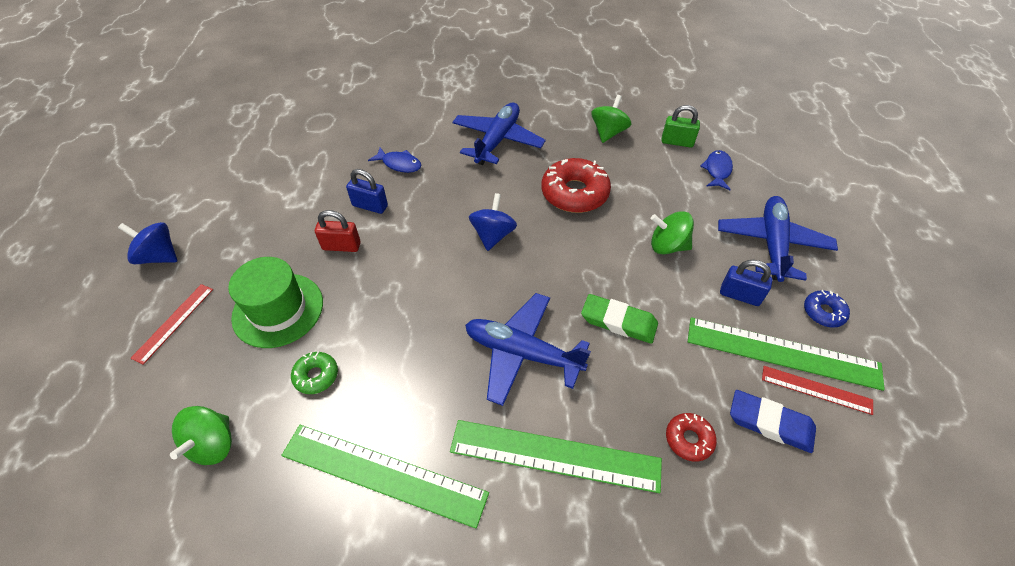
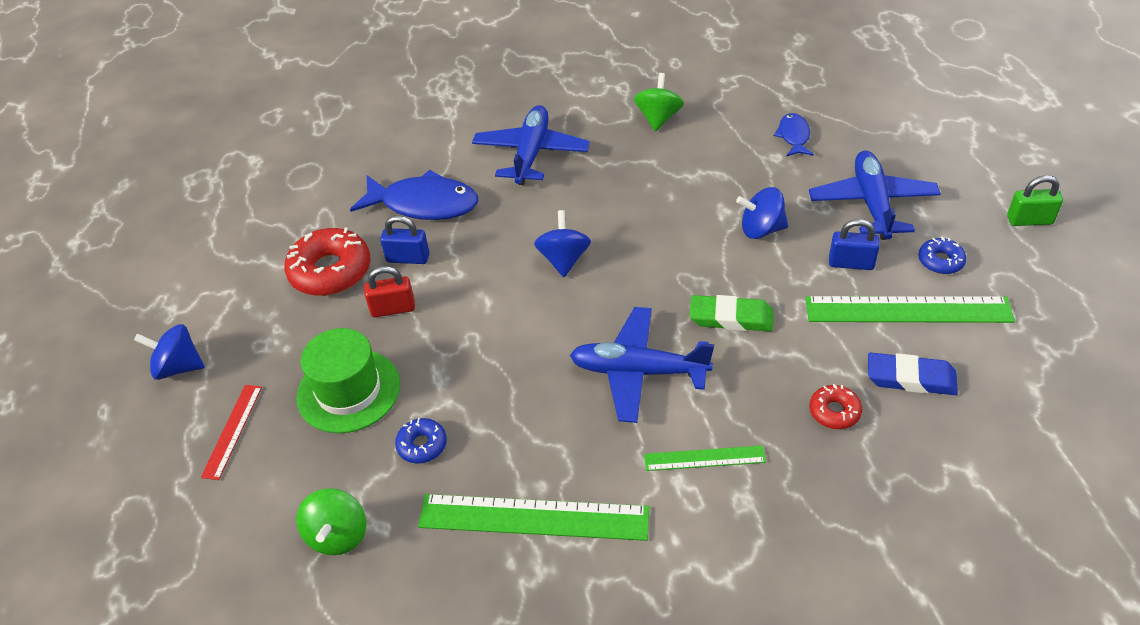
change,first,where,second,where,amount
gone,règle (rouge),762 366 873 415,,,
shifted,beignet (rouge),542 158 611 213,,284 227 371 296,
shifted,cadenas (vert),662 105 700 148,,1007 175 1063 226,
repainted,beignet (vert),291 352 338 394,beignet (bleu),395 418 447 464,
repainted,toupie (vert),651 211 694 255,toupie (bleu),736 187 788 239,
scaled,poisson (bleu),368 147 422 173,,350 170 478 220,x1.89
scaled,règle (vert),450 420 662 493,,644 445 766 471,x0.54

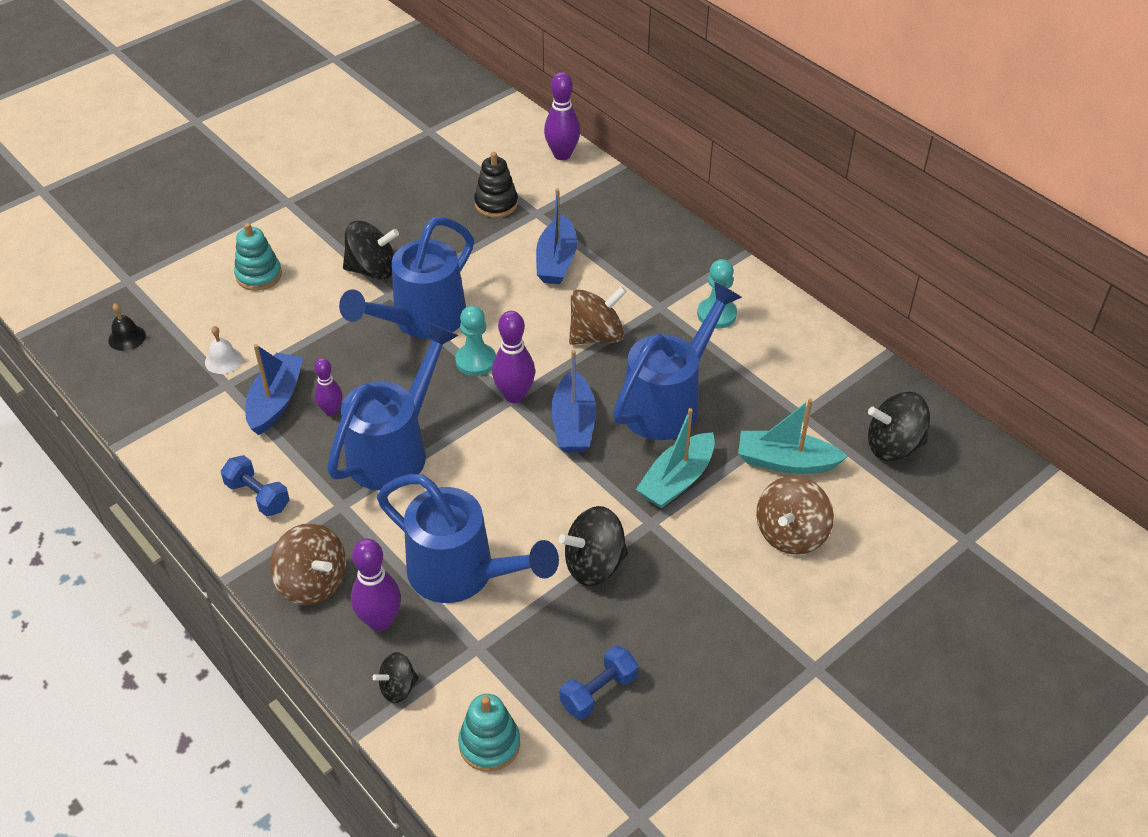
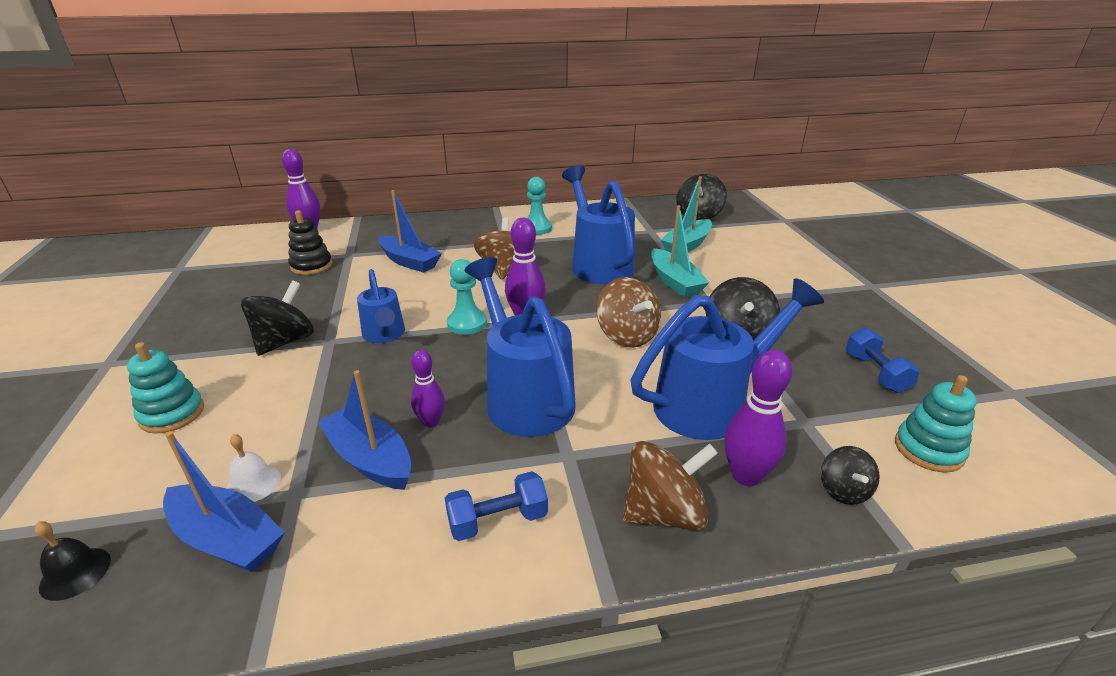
change,first,where,second,where,amount
shifted,bateau (bleu),551 350 596 452,,163 431 285 572,
shifted,toupie (marron),756 476 834 555,,597 277 661 348,
scaled,arrosoir (bleu),339 217 474 339,,357 269 405 343,x0.57

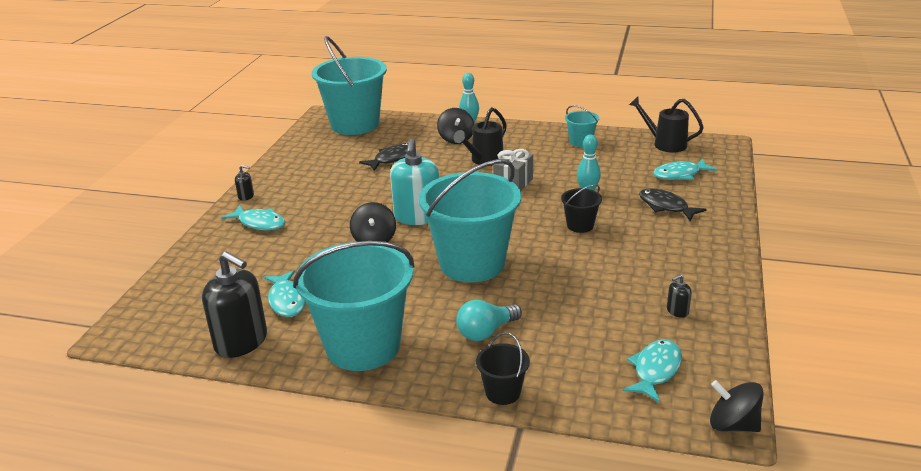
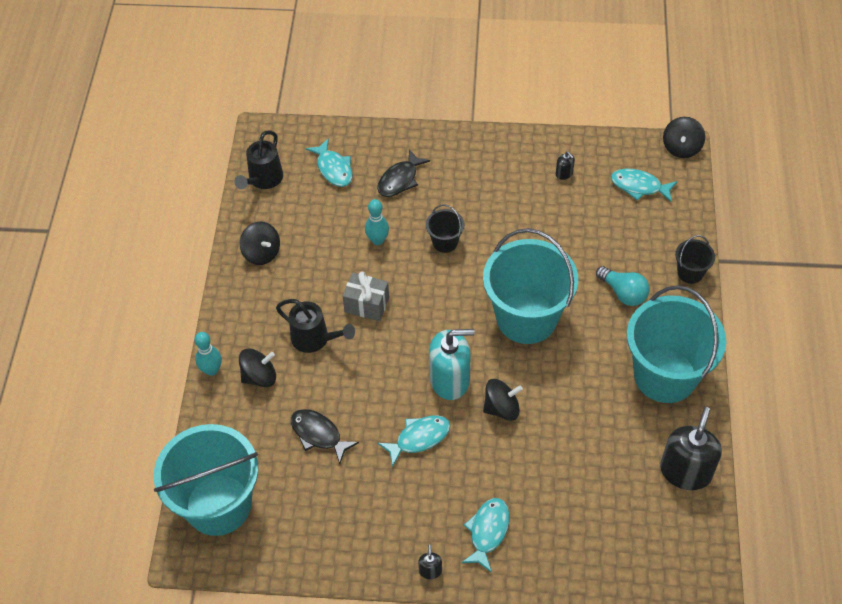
change,first,where,second,where,amount
shifted,poisson (turquoise),264 270 306 317,,378 416 450 467,
swapped,seau (turquoise),565 105 599 147,toupie (noir),240 222 280 265,

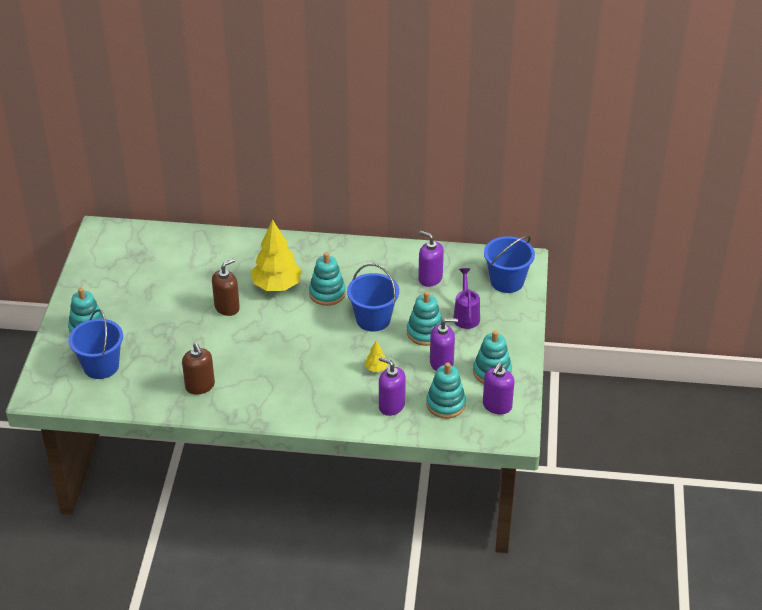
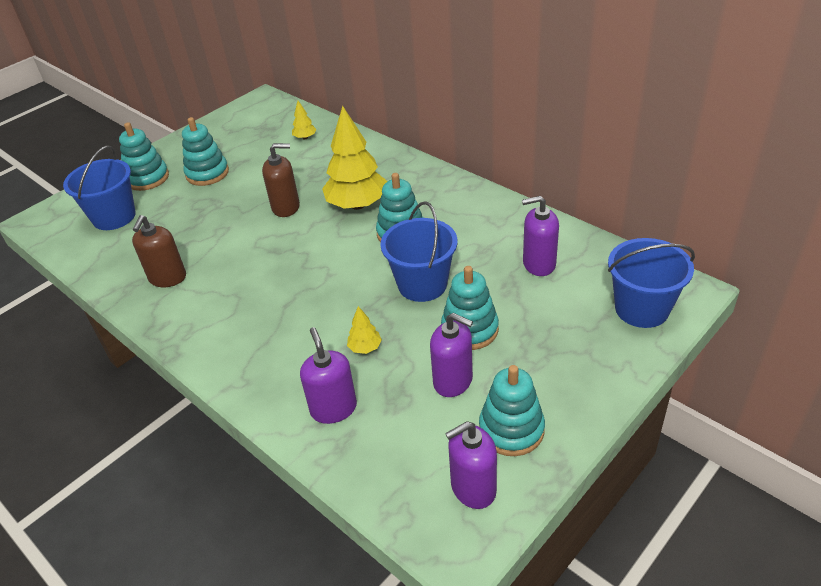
change,first,where,second,where,amount
gone,arrosoir (violet),453 268 480 329,,,
new,,,arbre (jaune),292 101 317 139,
shifted,jouet à empiler (turquoise),426 362 466 418,,182 117 229 186,
rotated,distributeur de savon (violet),418 231 444 287,,522 196 559 276,75 degrees counterclockwise

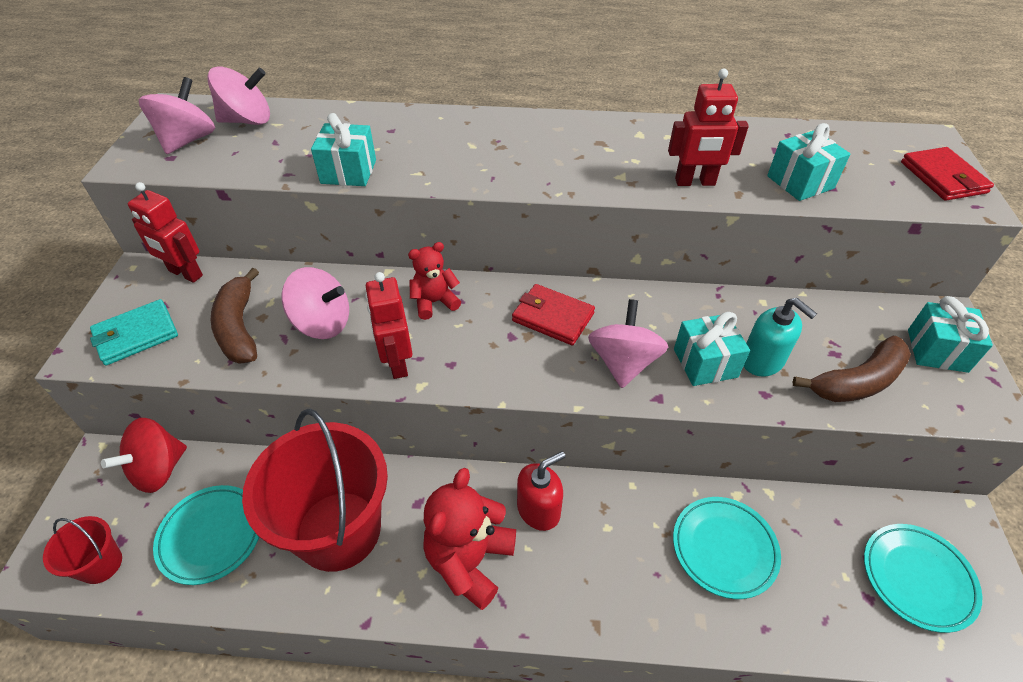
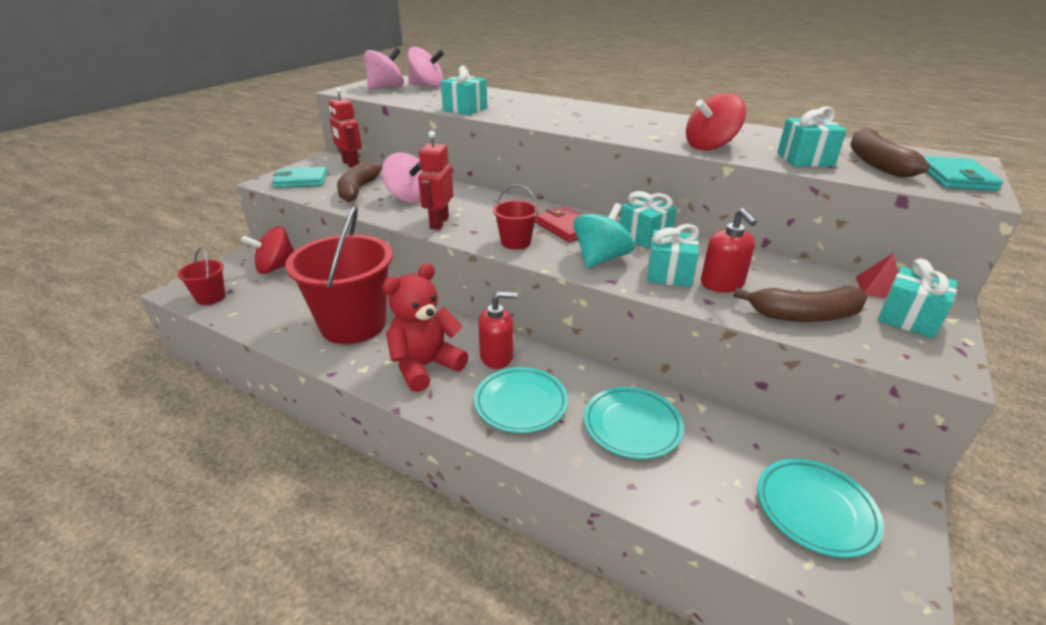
change,first,where,second,where,amount
gone,ours en peluche (rouge),408 242 461 320,,,
new,,,seau (rouge),493 185 539 250,
new,,,cadeau (turquoise),620 191 677 249,
new,,,banane (marron),850 128 930 177,
new,,,pyramide (rouge),856 253 898 298,
shifted,assiette (turquoise),153 485 259 585,,474 367 568 433,
swapped,robot (rouge),668 68 749 186,toupie (rouge),686 93 746 151,
repainted,toupie (rose),588 299 668 388,toupie (turquoise),573 203 634 268,
repainted,distributeur de savon (turquoise),744 298 817 376,distributeur de savon (rouge),701 208 757 292,
repainted,portefeuille (rouge),901 147 994 201,portefeuille (turquoise),923 156 1003 191,

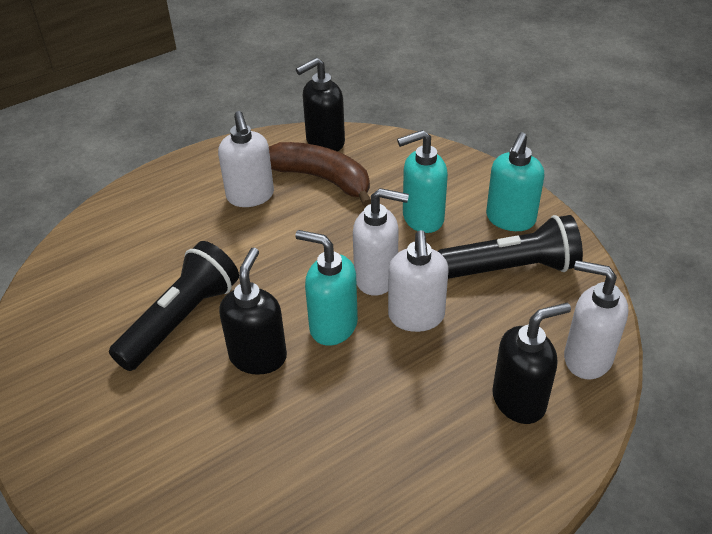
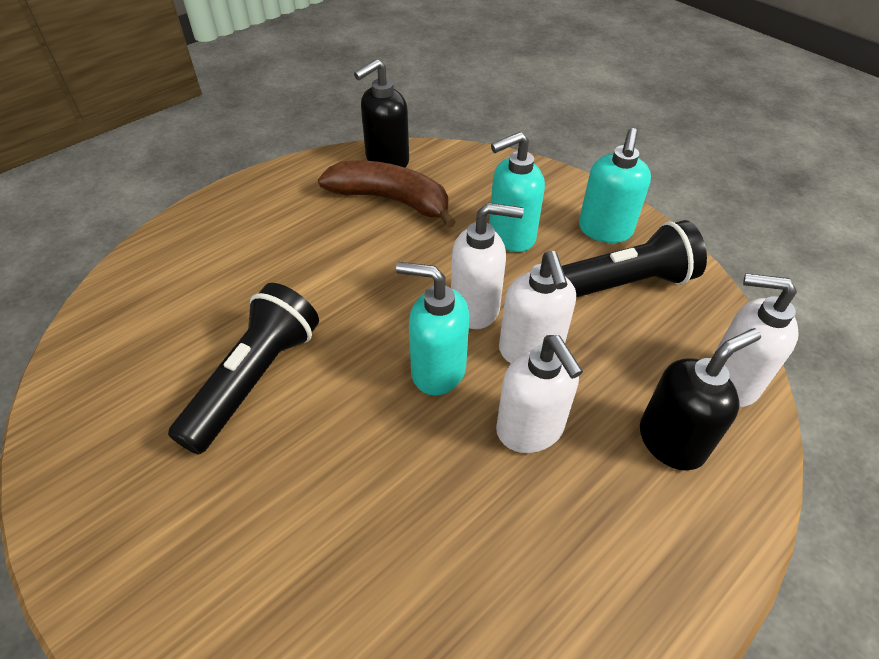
change,first,where,second,where,amount
gone,distributeur de savon (noir),219 248 287 375,,,
shifted,distributeur de savon (blanc),218 111 274 207,,496 335 583 453,

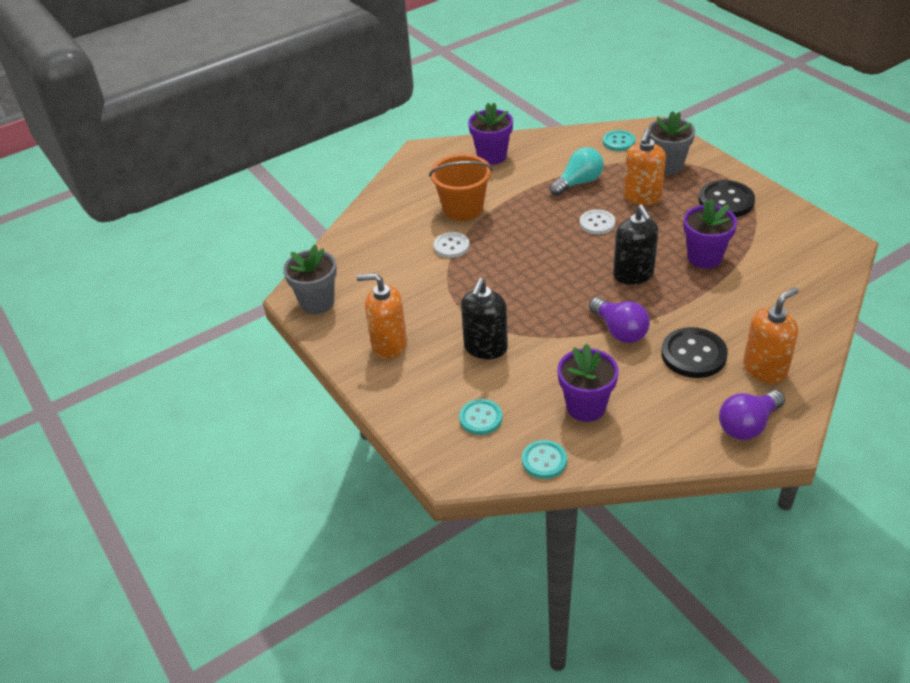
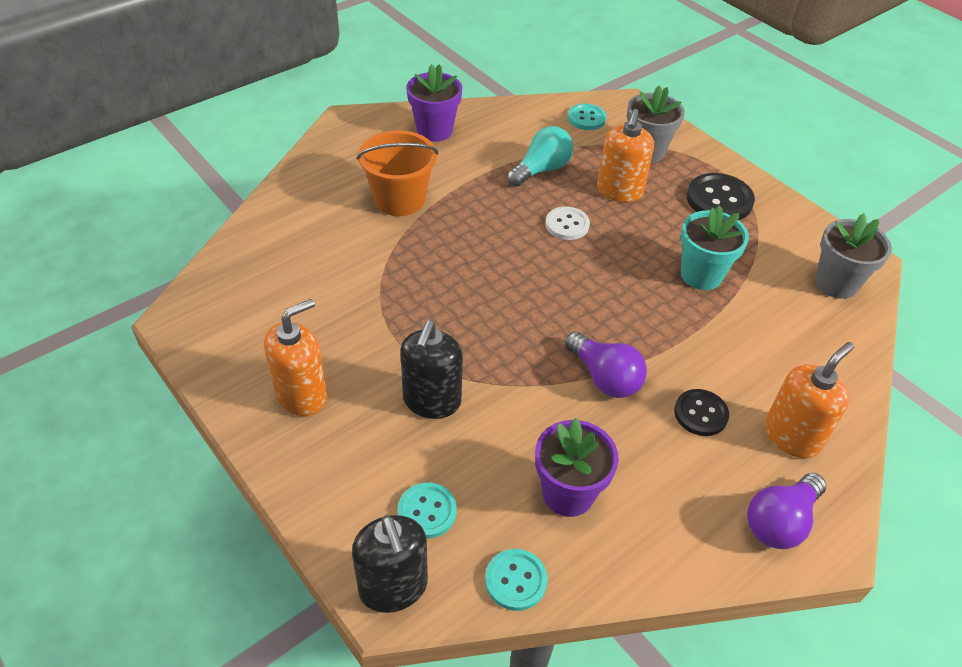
change,first,where,second,where,amount
gone,bouton (blanc),434 232 470 258,,,
shifted,pot de fleurs (gris),283 244 337 314,,815 213 892 299,
shifted,distributeur de savon (noir),613 204 658 285,,352 515 428 613,
repainted,pot de fleurs (violet),683 199 737 268,pot de fleurs (turquoise),681 205 749 290,
rotated,distributeur de savon (orange),356 273 407 359,,264 299 327 416,135 degrees clockwise
scaled,bouton (noir),661 327 728 378,,674 389 729 436,x0.64

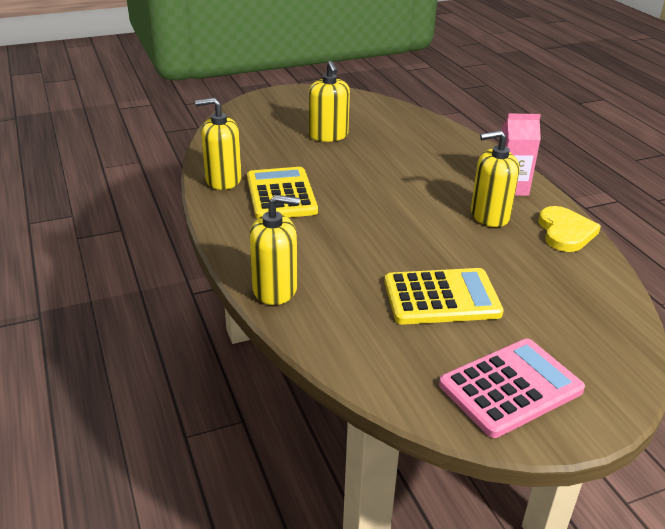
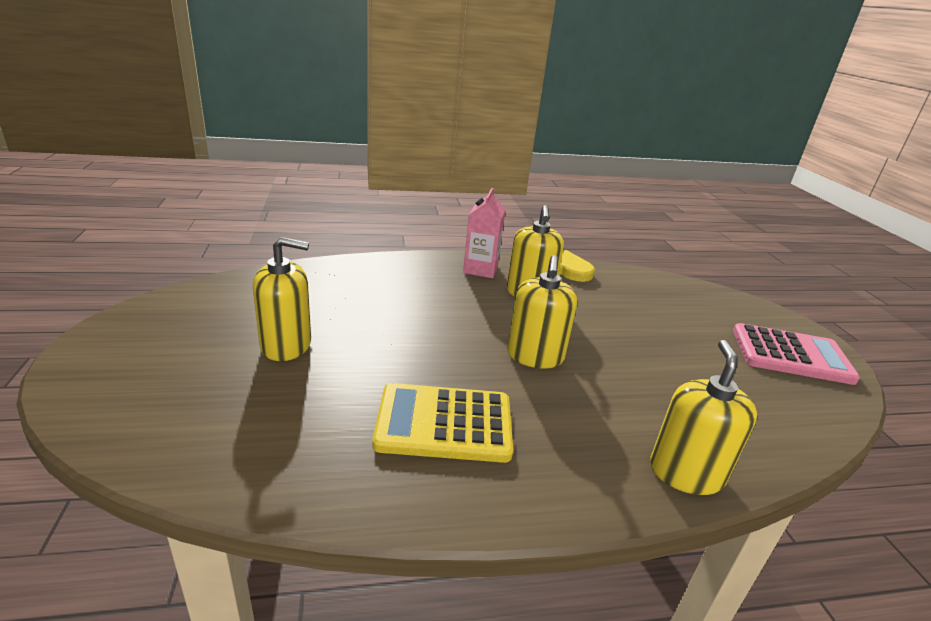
change,first,where,second,where,amount
gone,calculatrice (jaune),384 268 504 325,,,
shifted,distributeur de savon (jaune),195 98 242 190,,507 255 578 368,
rotated,calculatrice (rose),439 338 585 438,,733 323 860 385,120 degrees clockwise

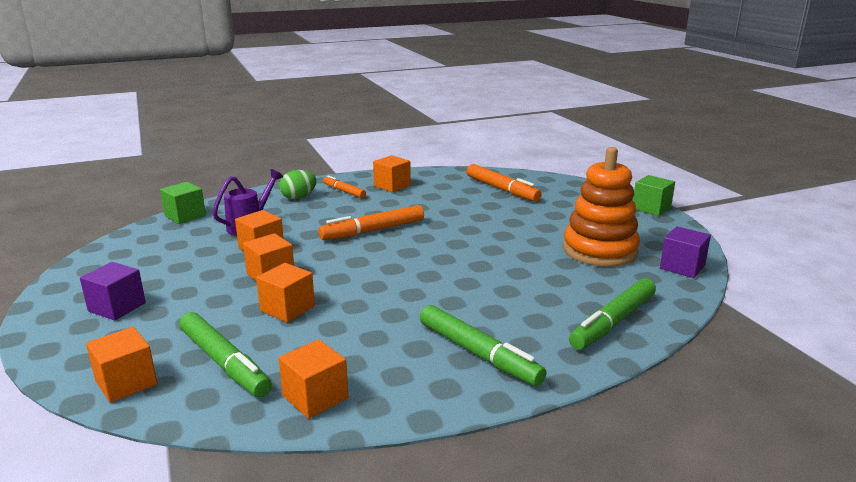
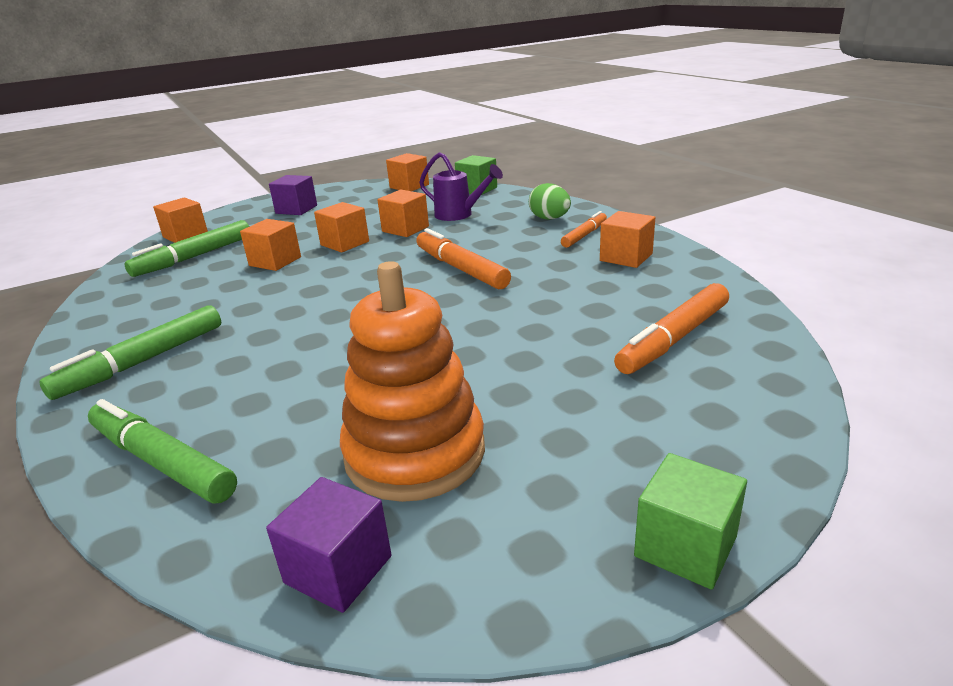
change,first,where,second,where,amount
shifted,cube (orange),278 339 348 419,,386 153 429 191,

